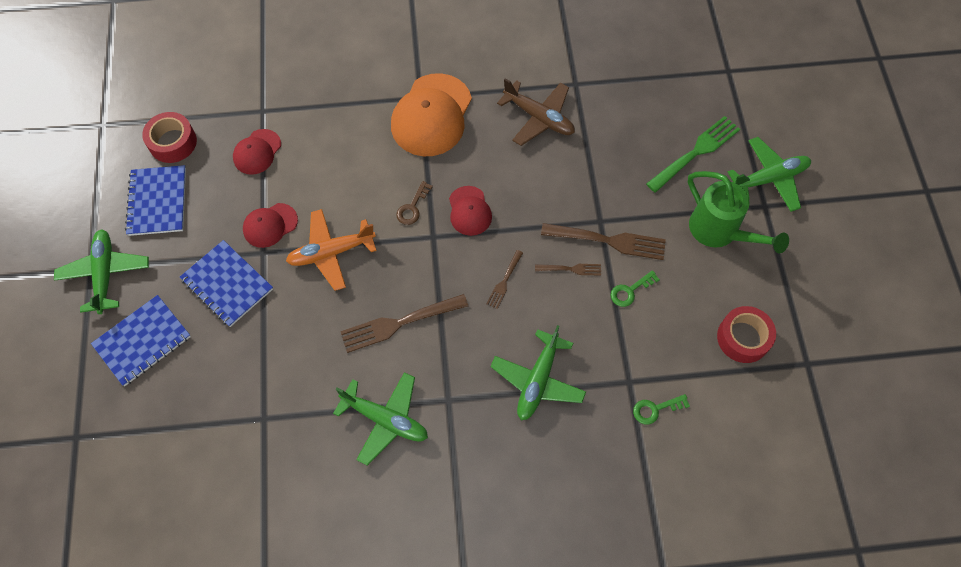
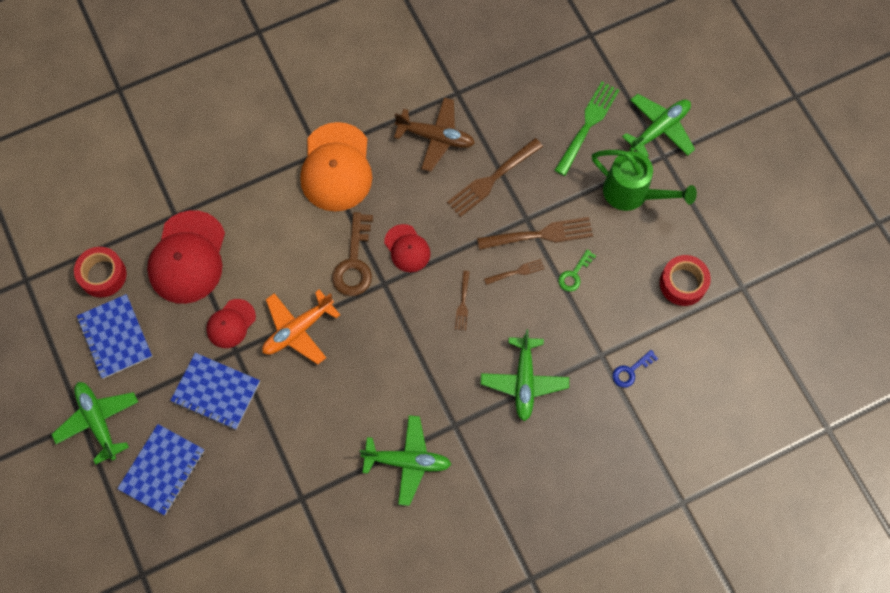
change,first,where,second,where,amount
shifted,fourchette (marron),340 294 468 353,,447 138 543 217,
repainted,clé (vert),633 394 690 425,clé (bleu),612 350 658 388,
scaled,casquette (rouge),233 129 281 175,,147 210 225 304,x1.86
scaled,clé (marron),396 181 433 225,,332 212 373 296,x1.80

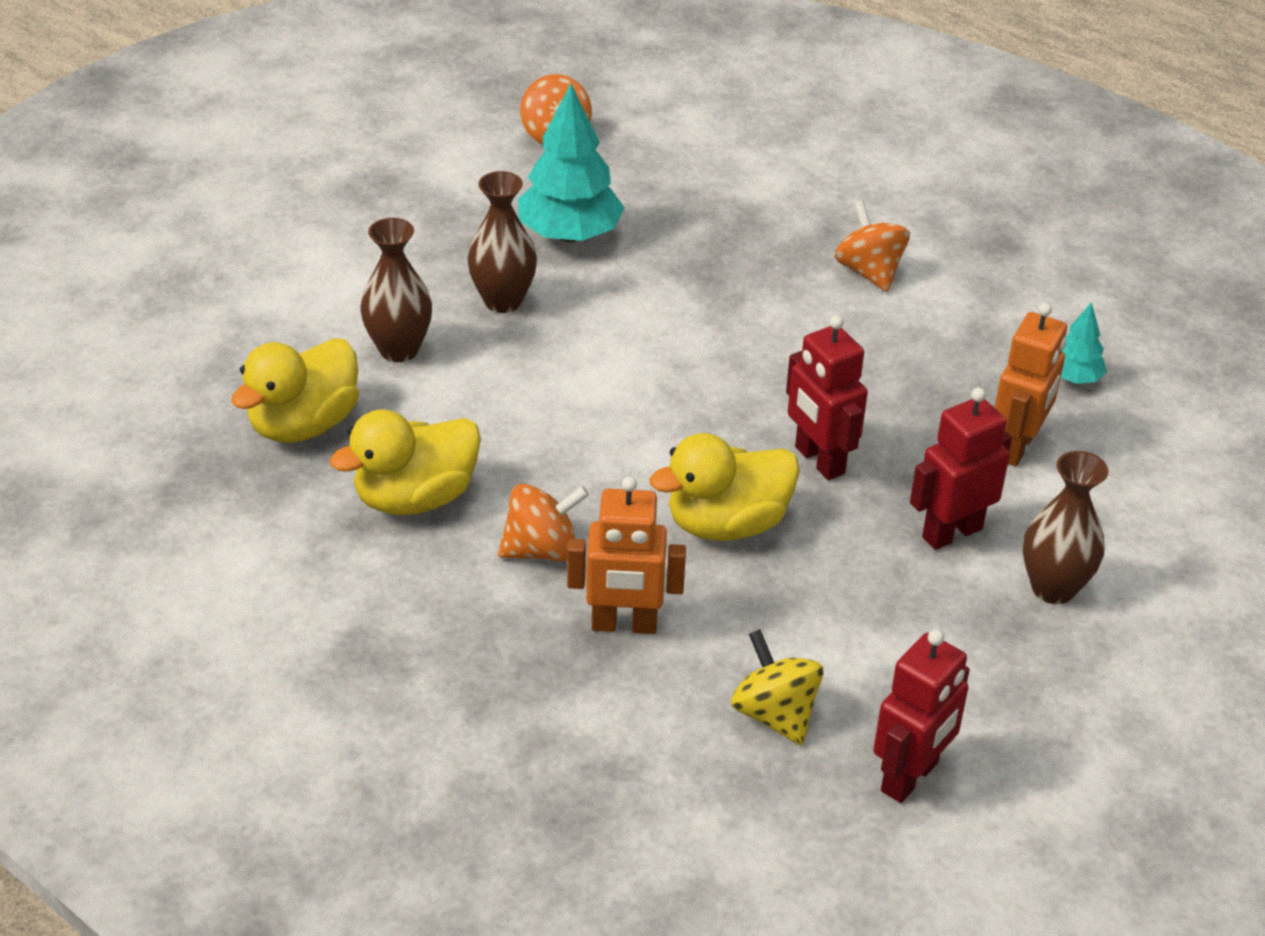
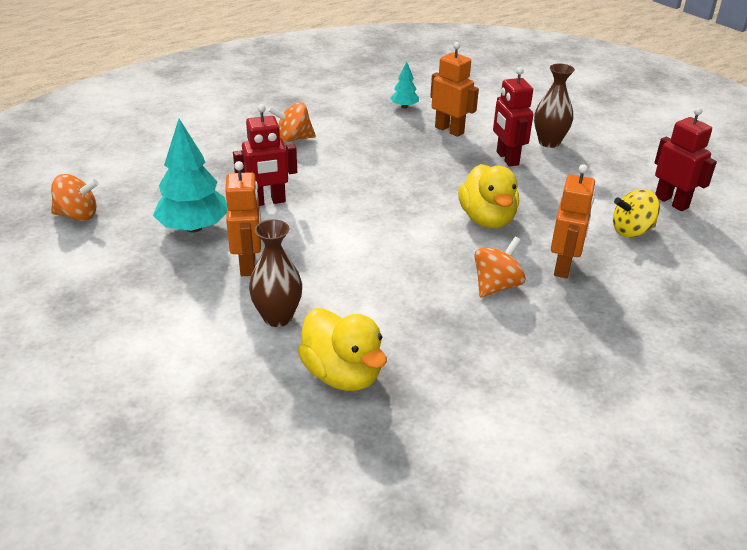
change,first,where,second,where,amount
gone,canard (jaune),330 409 481 515,,,
shifted,robot (rouge),786 315 868 480,,233 104 297 206,
swapped,vase (marron),468 171 537 313,robot (orange),225 161 261 276,
rotated,toupie (orange),498 484 589 561,,474 237 526 298,45 degrees clockwise

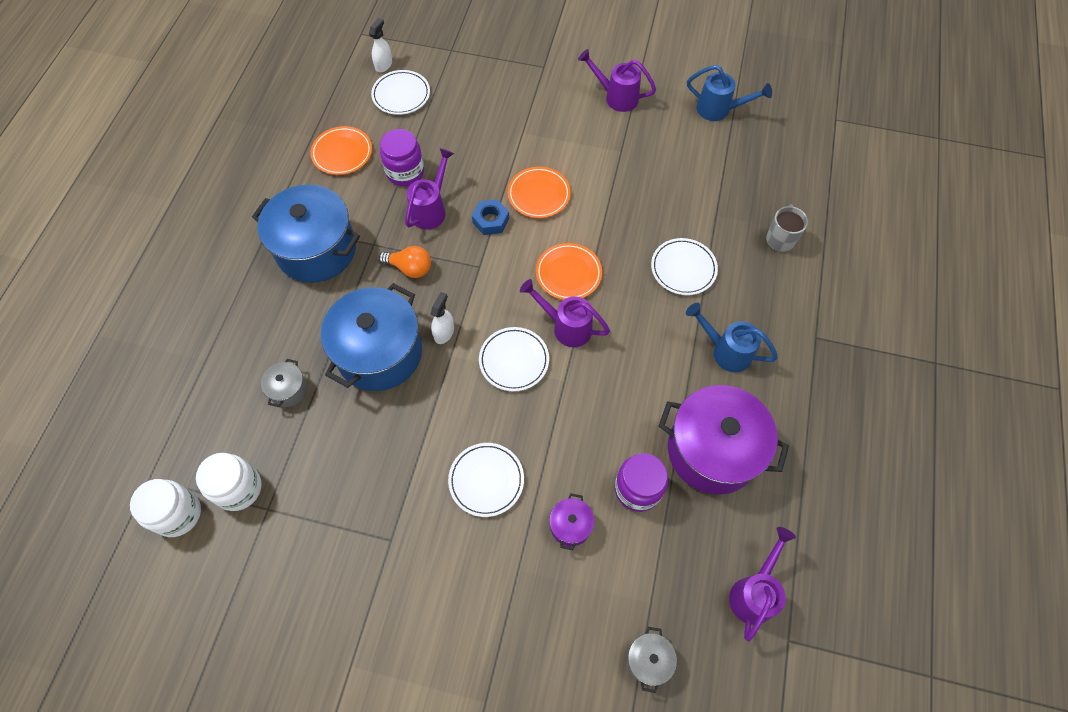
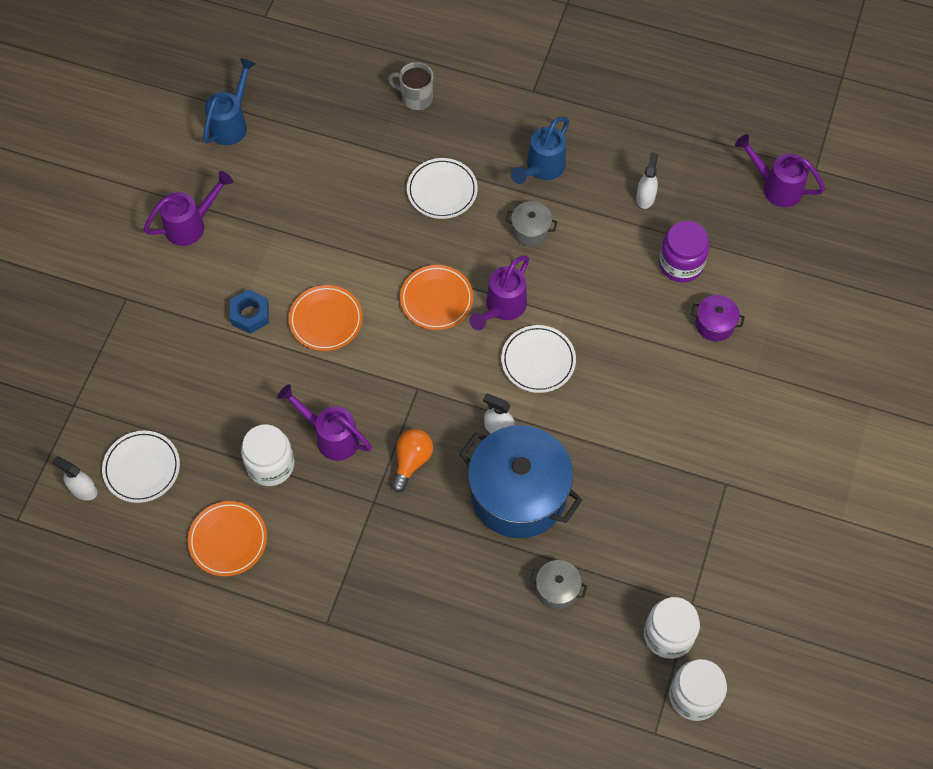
change,first,where,second,where,amount
gone,marmite (bleu),252 185 360 283,,,
gone,assiette (blanc),448 443 524 517,,,
shifted,écrou (bleu),472 199 509 235,,230 289 269 334,
shifted,marmite (gris),627 627 677 693,,506 201 558 247,
swapped,marmite (violet),659 385 789 495,vaporisateur (blanc),636 152 658 209,
repainted,bocal (violet),380 129 424 186,bocal (blanc),241 424 294 486,
rotated,arrosoir (violet),578 49 656 112,,144 171 233 246,150 degrees counterclockwise

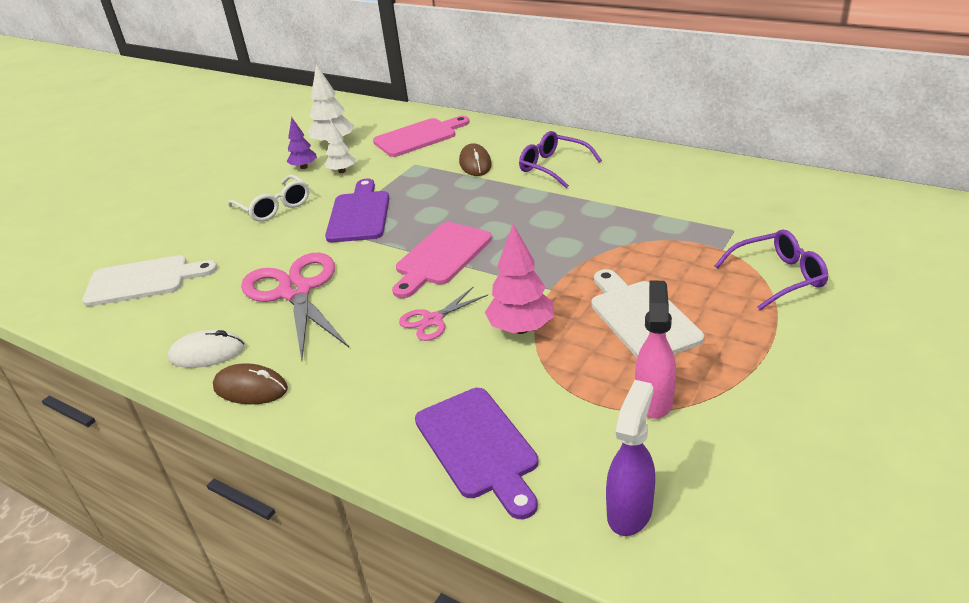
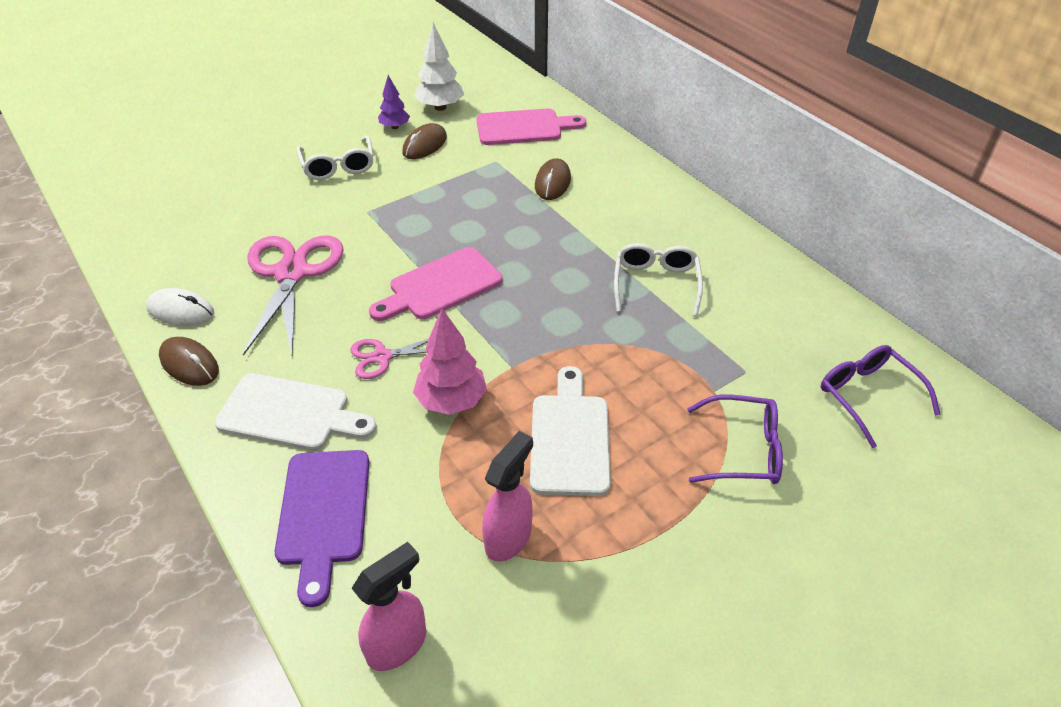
change,first,where,second,where,amount
gone,planche à découper (violet),325 179 389 242,,,
new,,,lunettes (blanc),614 243 703 316,
shifted,planche à découper (blanc),82 255 217 307,,215 373 377 451,
shifted,lunettes (violet),519 131 602 188,,821 345 940 448,
swapped,arbre (blanc),325 121 356 173,souris (marron),402 123 447 159,
repainted,vaporisateur (violet),606 380 655 536,vaporisateur (rose),351 542 426 671,

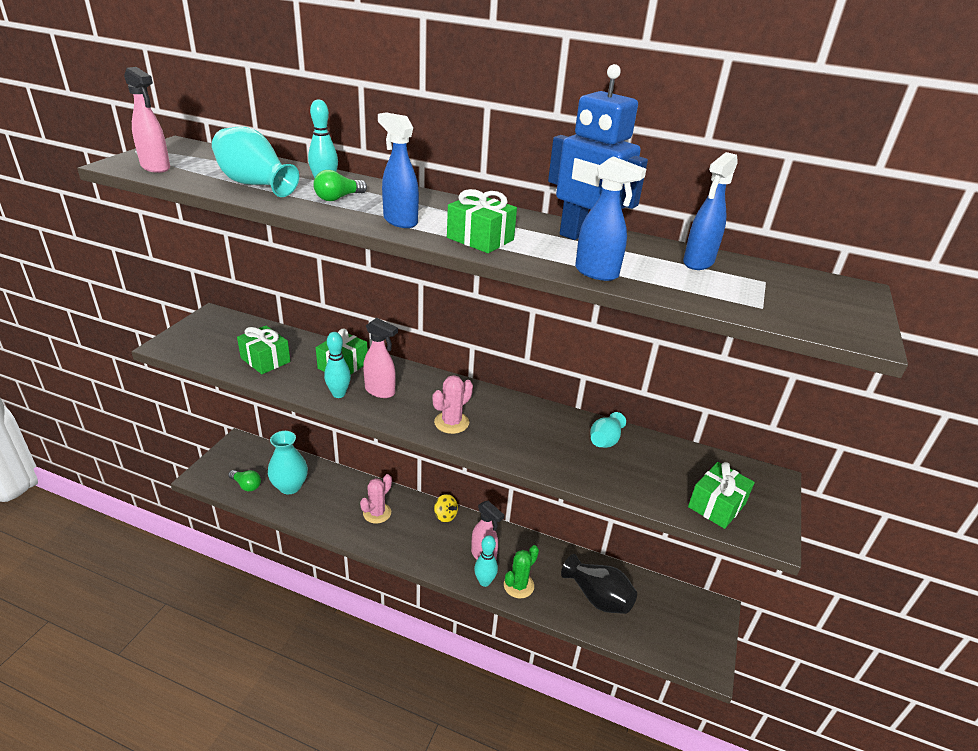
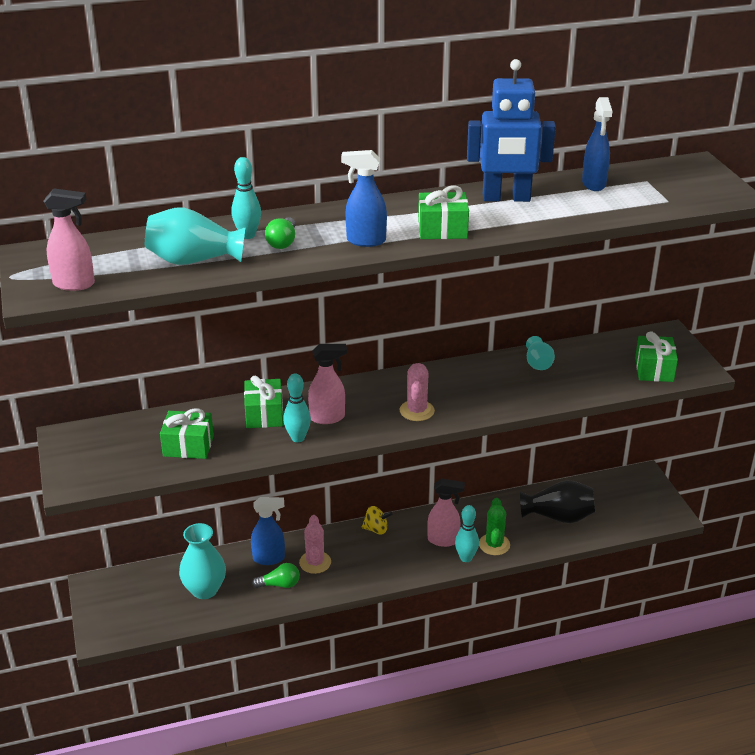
change,first,where,second,where,amount
shifted,ampoule (vert),228 470 261 491,,252 563 300 588,
shifted,vaporisateur (bleu),575 156 646 281,,251 497 285 565,

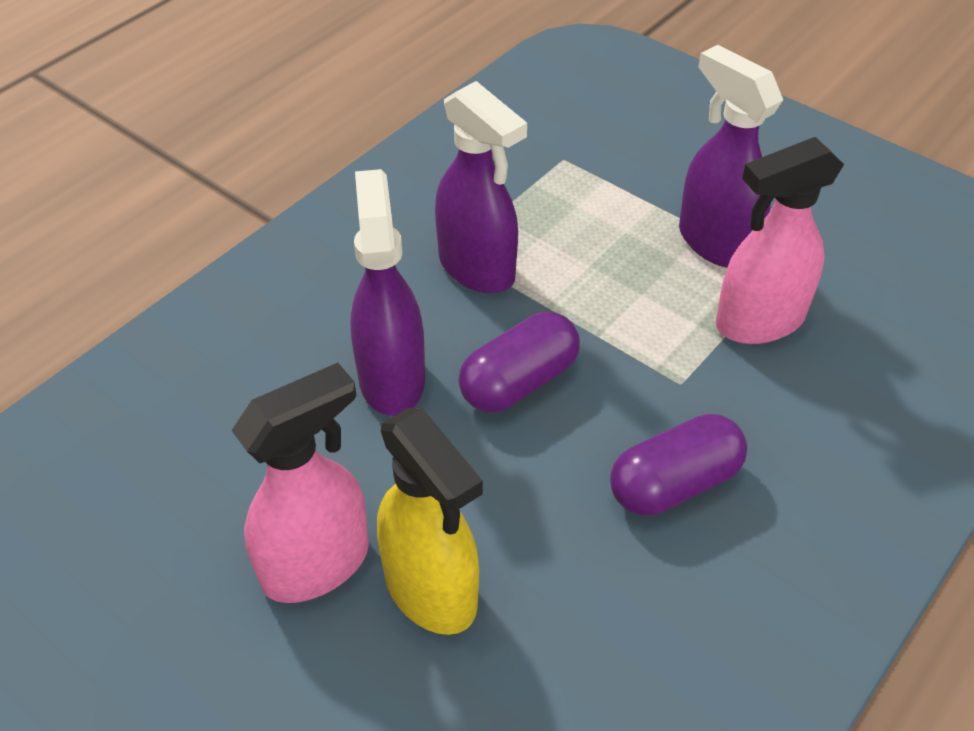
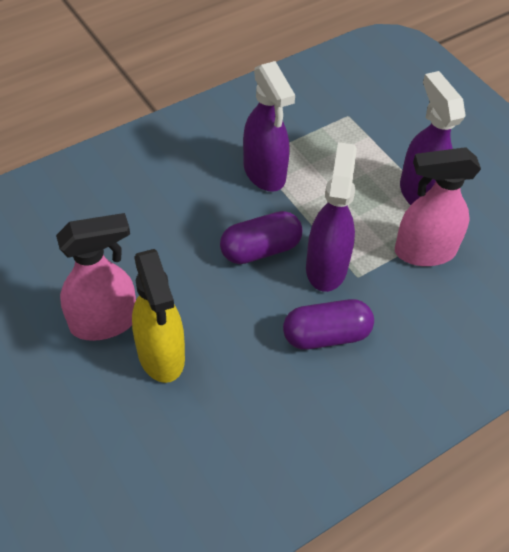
change,first,where,second,where,amount
shifted,vaporisateur (violet),351 169 425 416,,306 142 357 292,

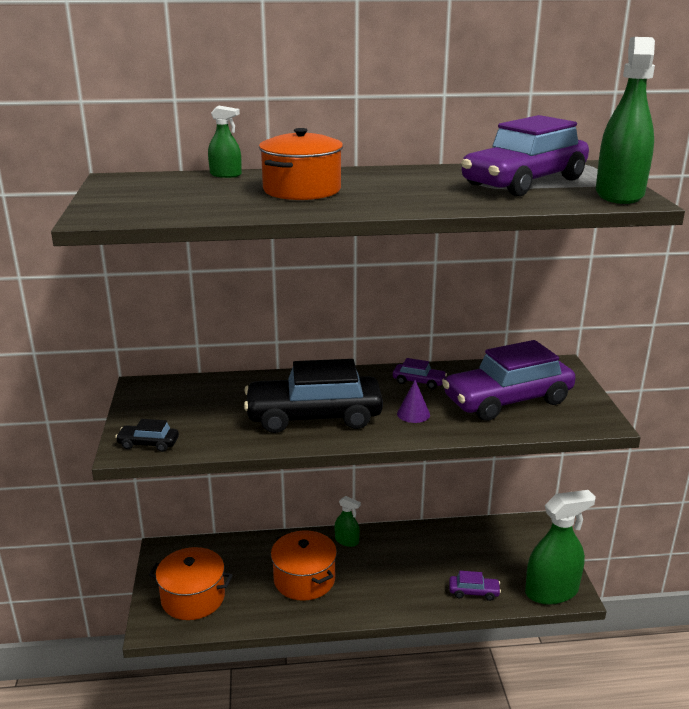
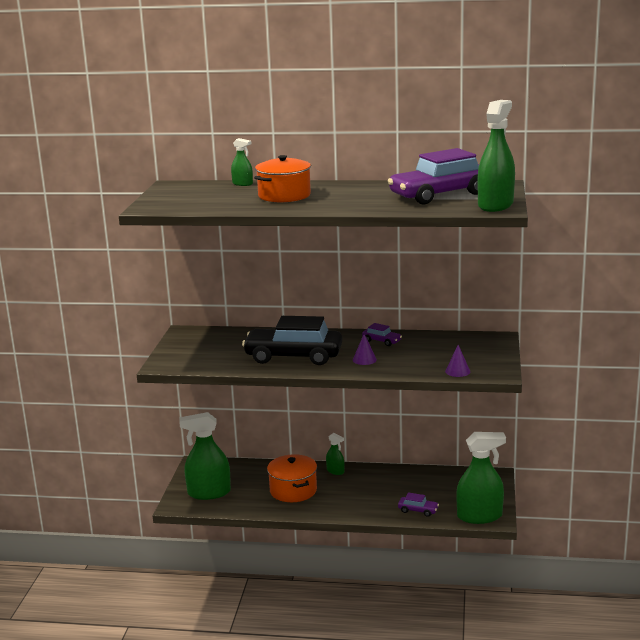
change,first,where,second,where,amount
gone,voiture (noir),115 419 179 452,,,
gone,voiture (violet),442 340 576 421,,,
new,,,cône (violet),445 345 470 377,
swapped,marmite (orange),149 547 233 620,vaporisateur (vert),179 412 231 500,

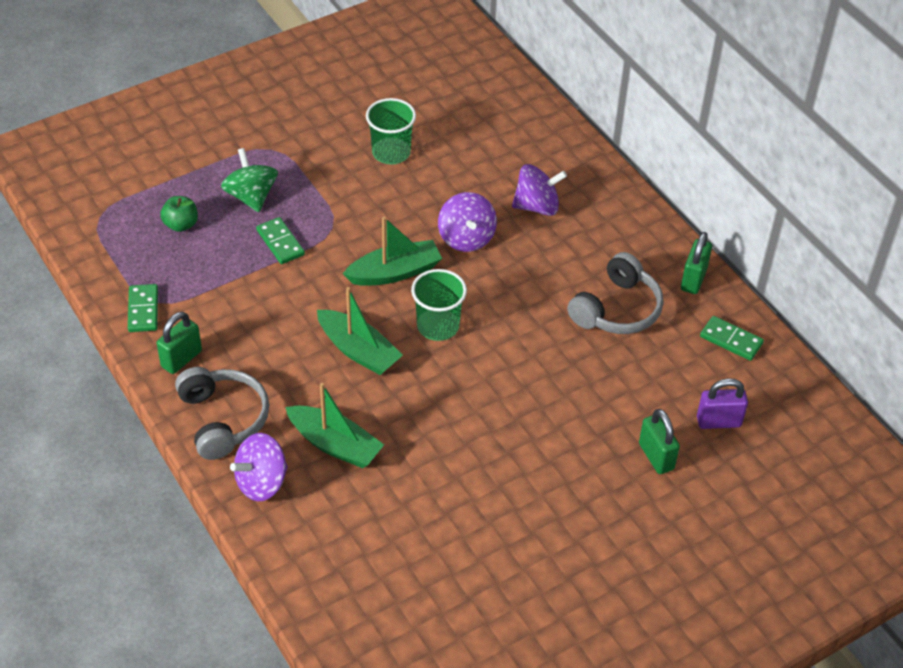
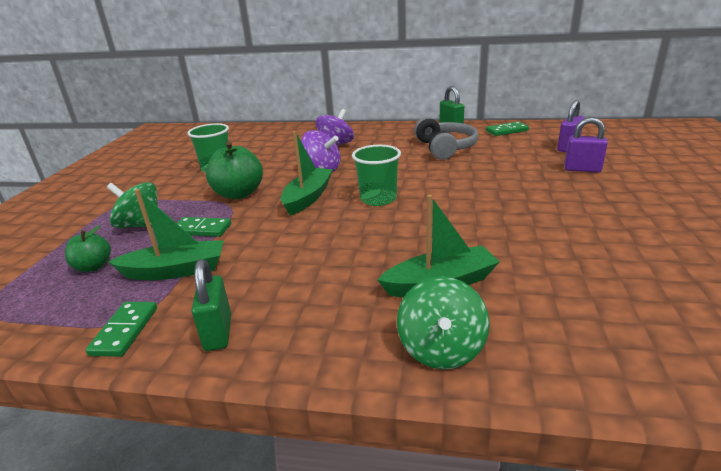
change,first,where,second,where,amount
gone,casque audio (gris),175 367 269 460,,,
new,,,pomme (vert),206 142 263 199,
shifted,bateau (vert),317 287 403 375,,108 189 224 280,
repainted,toupie (violet),230 433 288 501,toupie (vert),397 277 489 369,
repainted,cadenas (vert),639 409 680 474,cadenas (violet),564 117 608 172,
rotated,domino (vert),128 284 158 332,,85 302 157 357,60 degrees clockwise

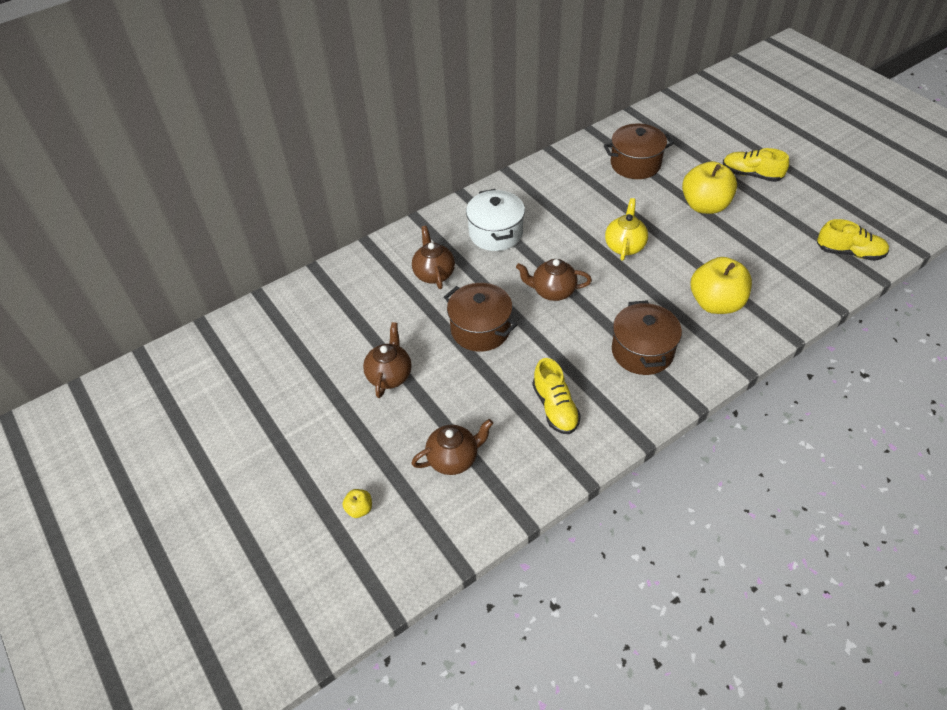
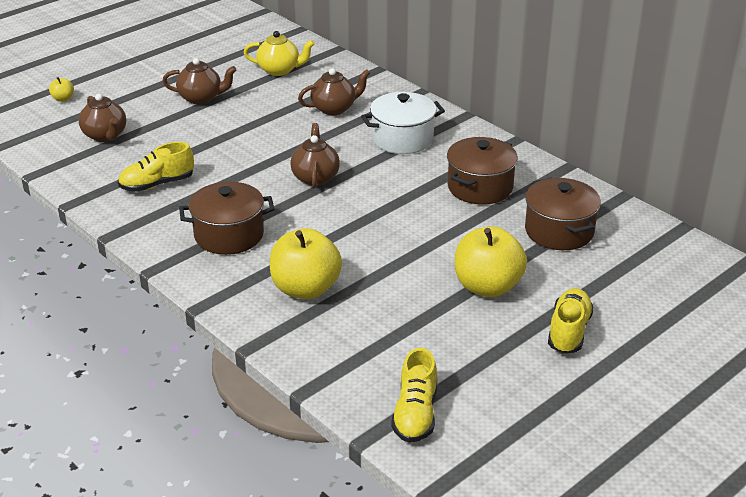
change,first,where,second,where,amount
shifted,marmite (marron),444 283 517 352,,447 137 518 205,
shifted,théière (jaune),605 198 648 261,,243 31 315 76,

